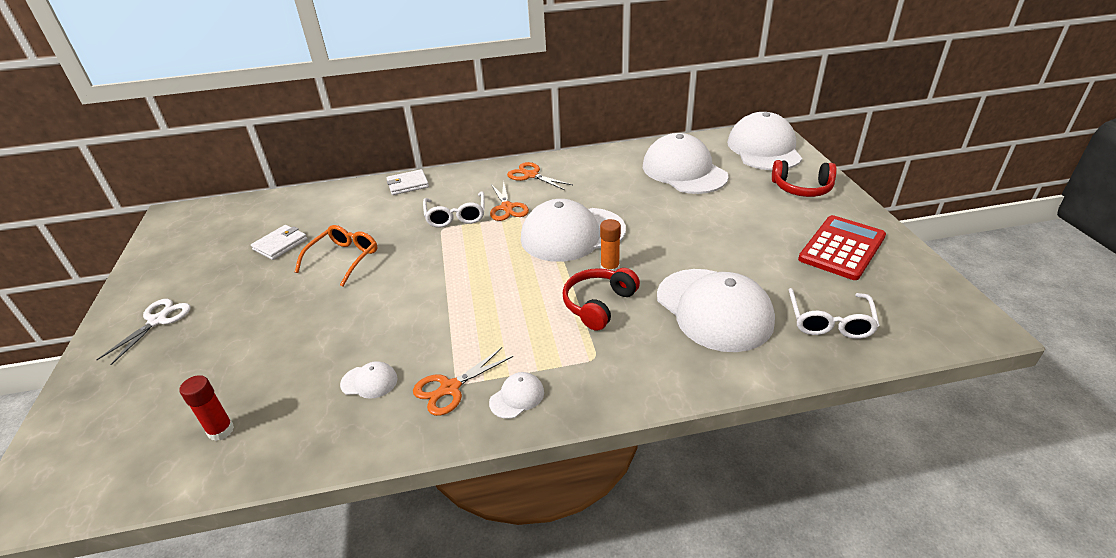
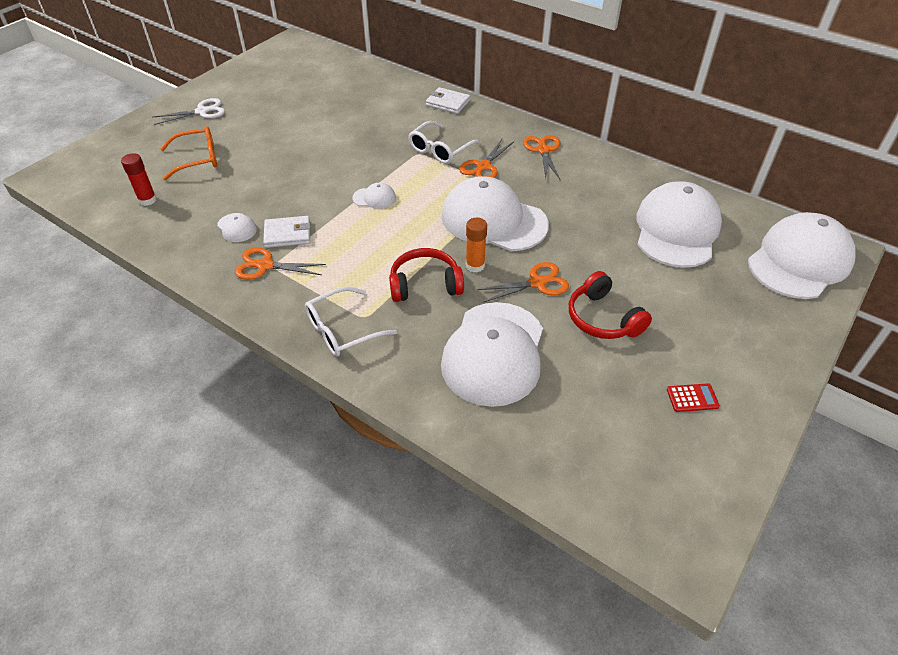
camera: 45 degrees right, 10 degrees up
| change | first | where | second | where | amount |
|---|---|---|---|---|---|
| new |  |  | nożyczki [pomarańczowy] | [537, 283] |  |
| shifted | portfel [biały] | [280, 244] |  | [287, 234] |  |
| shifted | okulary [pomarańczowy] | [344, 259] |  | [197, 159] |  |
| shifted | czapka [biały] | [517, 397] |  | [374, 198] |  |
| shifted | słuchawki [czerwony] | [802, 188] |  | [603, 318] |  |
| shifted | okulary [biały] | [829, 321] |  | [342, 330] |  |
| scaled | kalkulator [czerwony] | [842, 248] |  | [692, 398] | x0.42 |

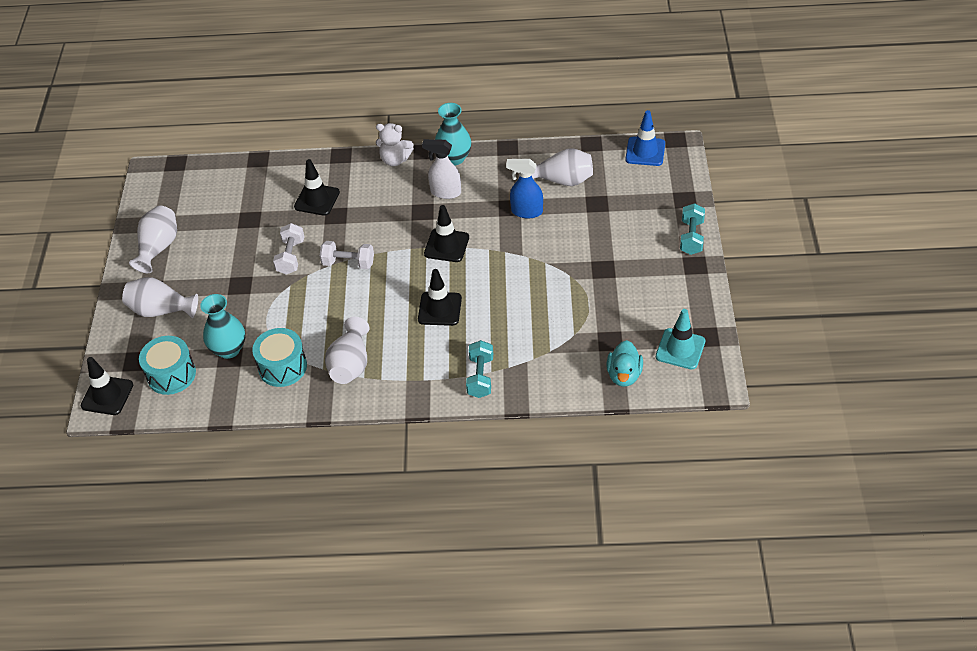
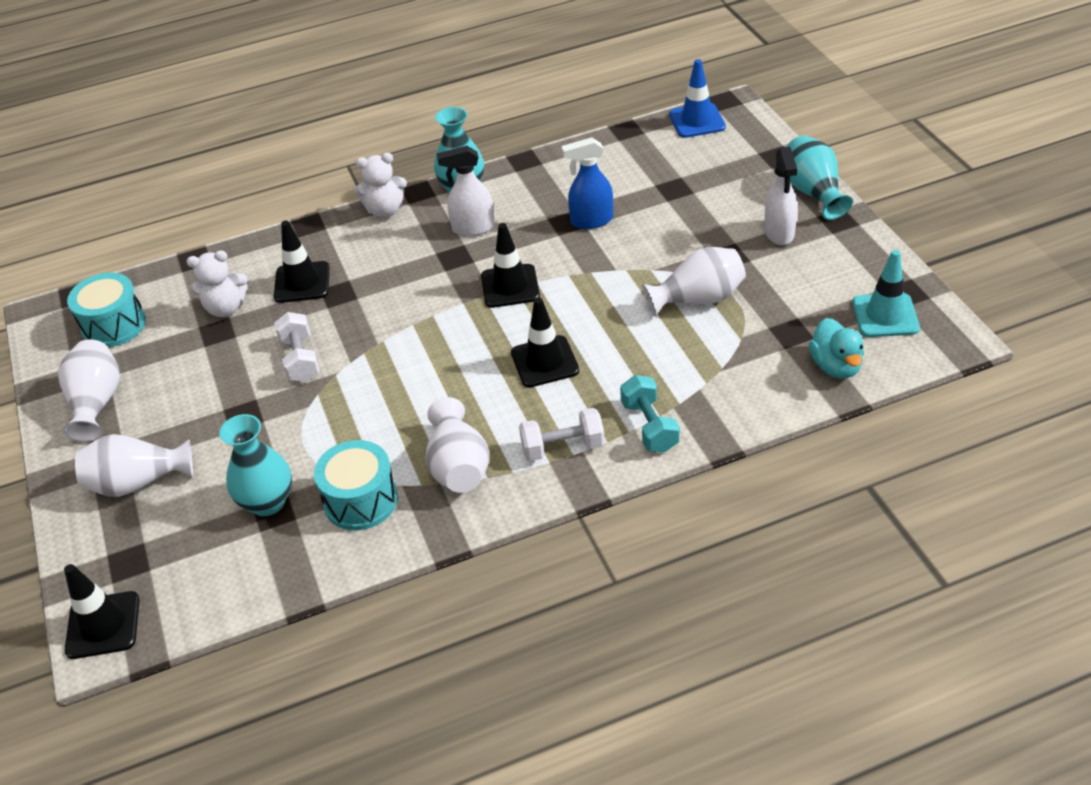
camera: 20 degrees left, 5 degrees down
| change | first | where | second | where | amount |
|---|---|---|---|---|---|
| new |  |  | miś [biały] | [225, 308] |  |
| new |  |  | spryskiwacz [biały] | [779, 233] |  |
| shifted | bęben [turkusowy] | [171, 374] |  | [114, 325] |  |
| shifted | hantel [biały] | [348, 263] |  | [563, 447] |  |
| shifted | wazon [biały] | [562, 180] |  | [698, 299] |  |
| swapped | hantel [turkusowy] | [691, 237] | wazon [turkusowy] | [813, 192] |  |

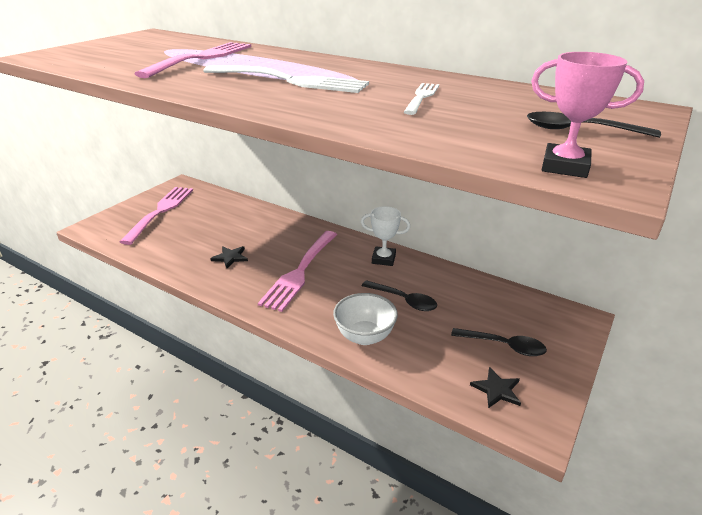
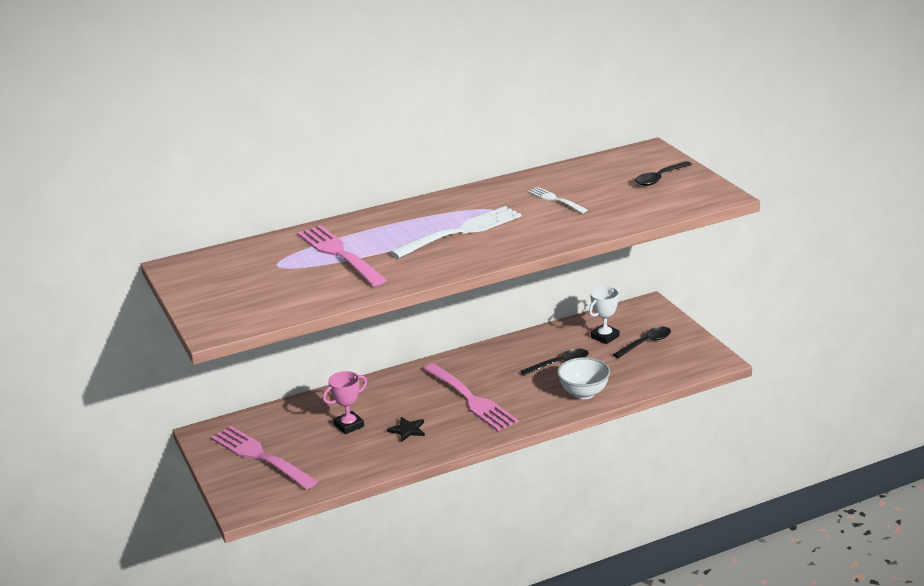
camera: 55 degrees left, 5 degrees down
| change | first | where | second | where | amount |
|---|---|---|---|---|---|
| gone | gwiazda [czarny] | [496, 389] |  |  |  |
| shifted | puchar [biały] | [383, 259] |  | [605, 337] |  |
| shifted | puchar [różowy] | [565, 166] |  | [349, 425] |  |

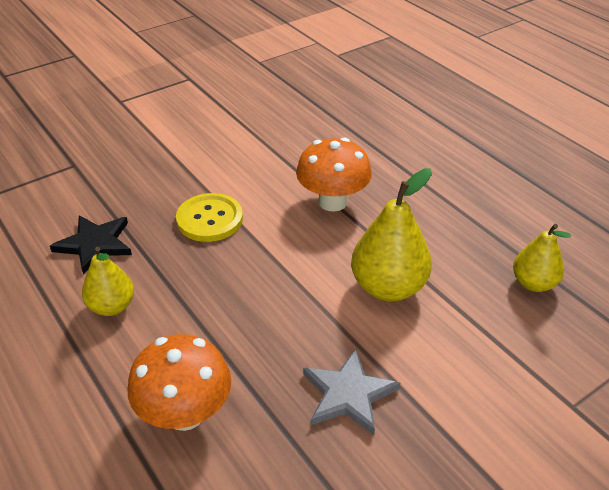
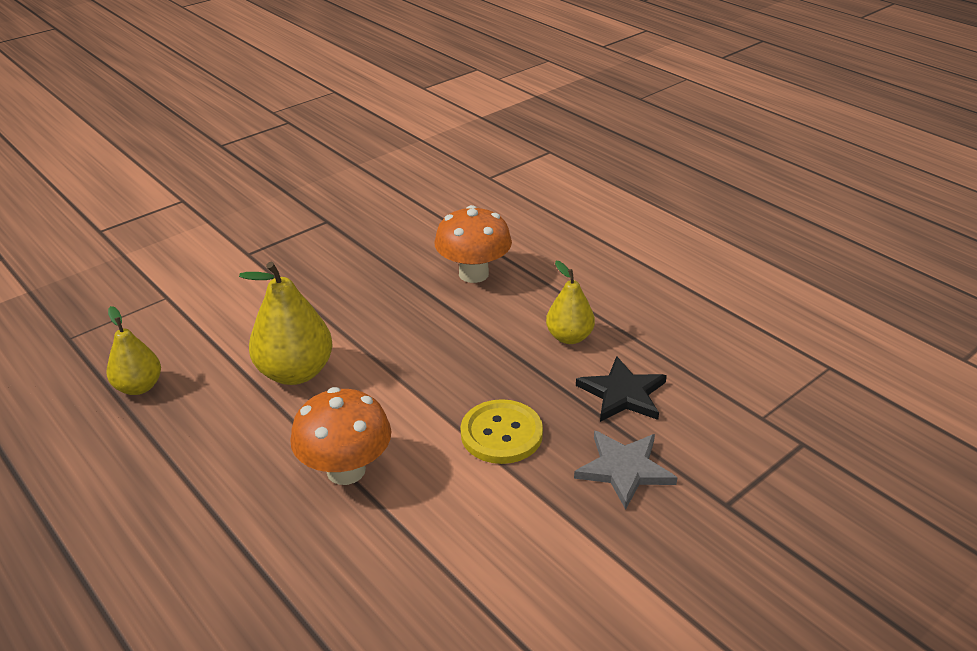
camera: 175 degrees right, 5 degrees down
| change | first | where | second | where | amount |
|---|---|---|---|---|---|
| shifted | gwiazda [szary] | [348, 394] |  | [624, 469] |  |

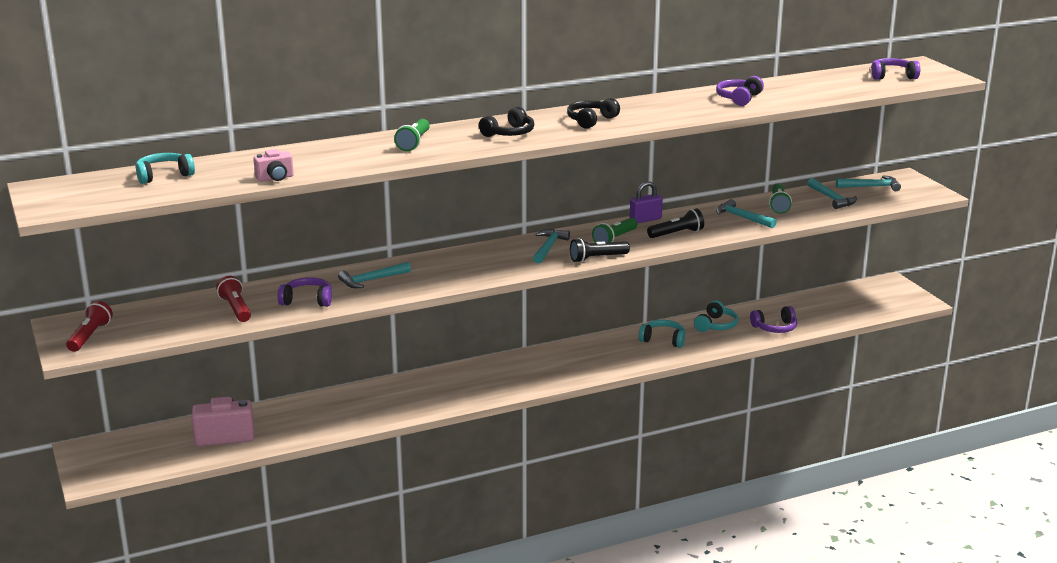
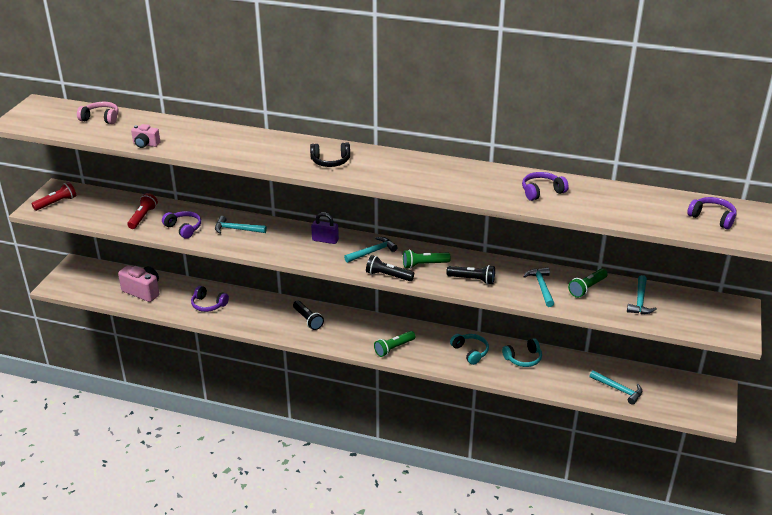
camera: 40 degrees right, 10 degrees up
| change | first | where | second | where | amount |
|---|---|---|---|---|---|
| gone | słuchawki [czarny] | [591, 120] |  |  |  |
| new |  |  | latarka [czarny] | [308, 320] |  |
| shifted | latarka [zielony] | [414, 143] |  | [394, 348] |  |
| shifted | kłódka [fioletowy] | [645, 219] |  | [325, 240] |  |
| shifted | słuchawki [fioletowy] | [775, 328] |  | [208, 304] |  |
| shifted | młotek [turkusowy] | [871, 187] |  | [618, 389] |  |
| repainted | słuchawki [turkusowy] | [164, 175] | słuchawki [różowy] | [101, 118] |  |

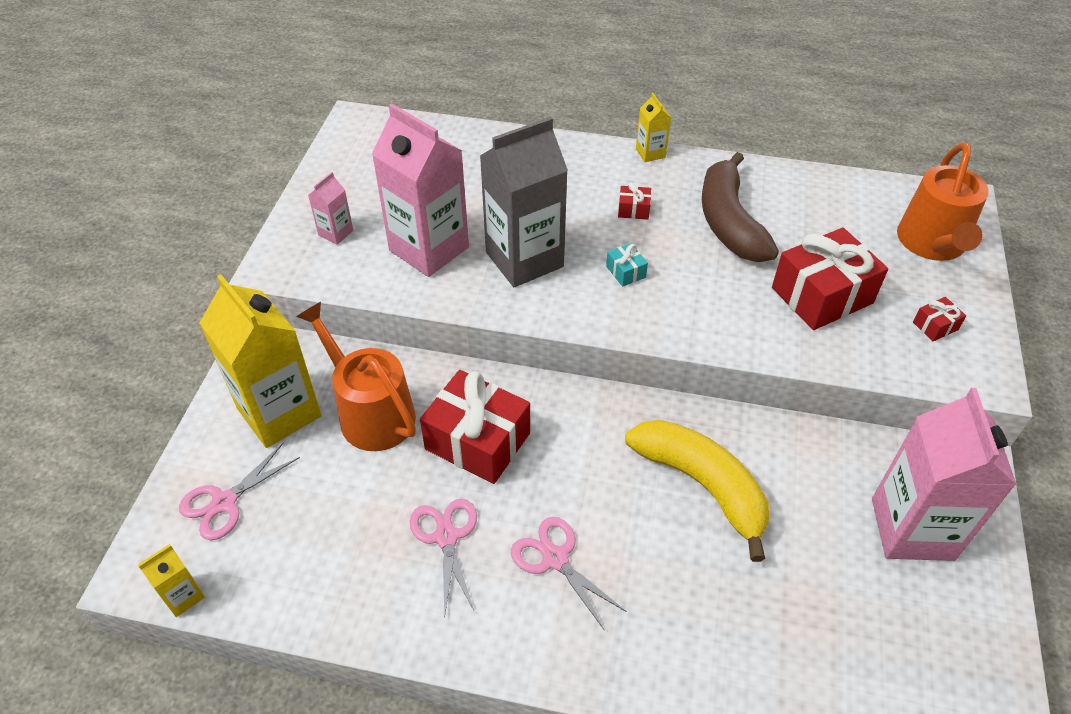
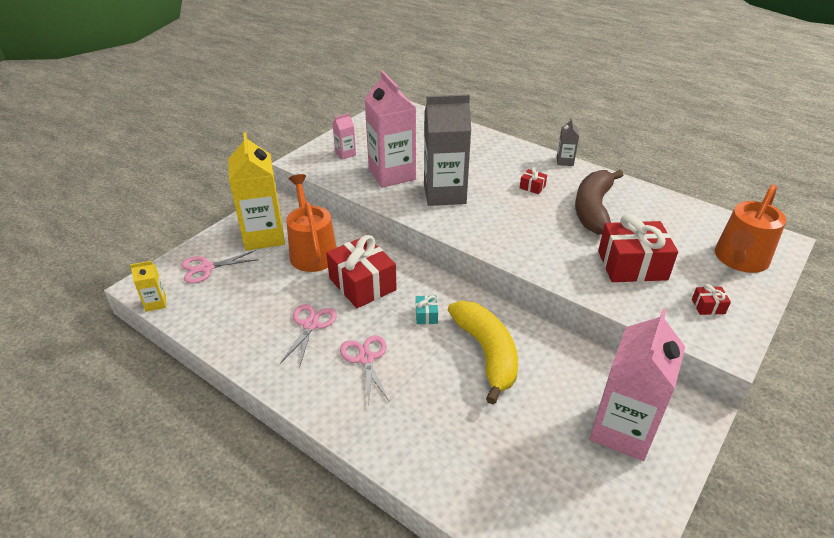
camera: 25 degrees right, 10 degrees down
| change | first | where | second | where | amount |
|---|---|---|---|---|---|
| shifted | prezent [turkusowy] | [626, 272] |  | [426, 315] |  |
| repainted | karton mleka [żółty] | [650, 153] | karton mleka [szary] | [565, 161] |  |

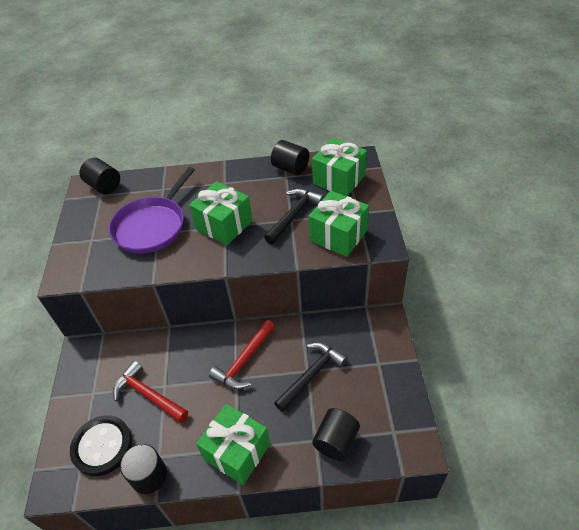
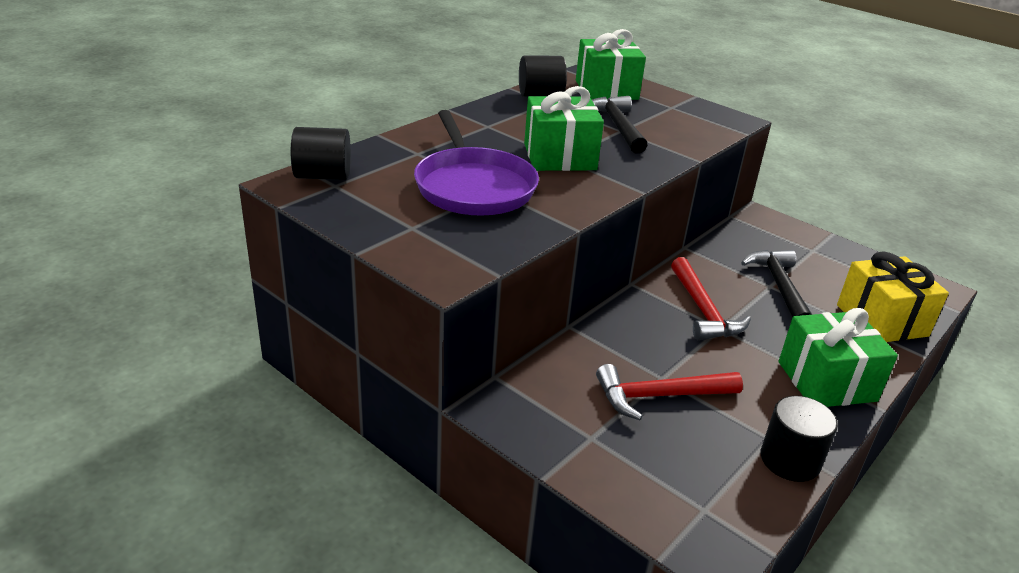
camera: 50 degrees left, 15 degrees down
| change | first | where | second | where | amount |
|---|---|---|---|---|---|
| gone | guzik [czarny] | [102, 446] |  |  |  |
| gone | prezent [zielony] | [338, 235] |  |  |  |
| swapped | walec [czarny] | [336, 441] | prezent [żółty] | [881, 320] |  |

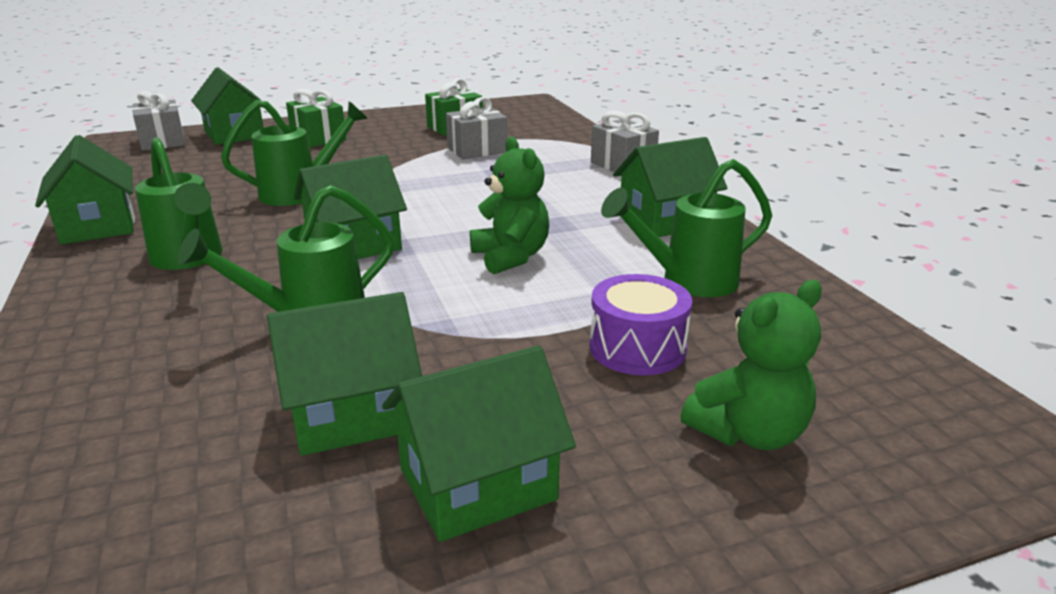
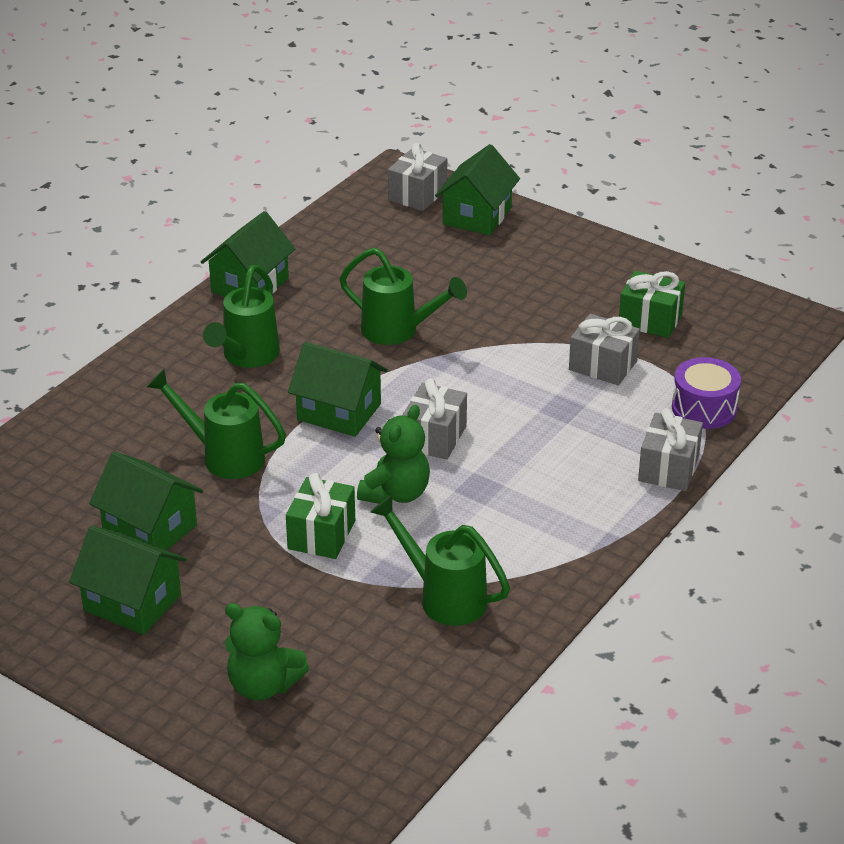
camera: 55 degrees right, 10 degrees up
| change | first | where | second | where | amount |
|---|---|---|---|---|---|
| gone | domek [zielony] | [665, 221] |  |  |  |
| new |  |  | prezent [szary] | [434, 437] |  |
| shifted | prezent [zielony] | [318, 138] |  | [321, 534] |  |
| shifted | bęben [fioletowy] | [637, 348] |  | [704, 408] |  |

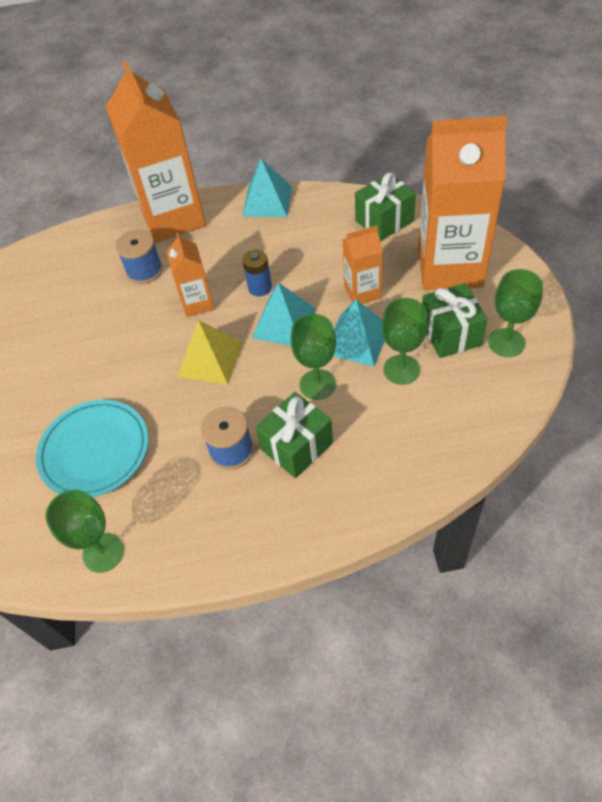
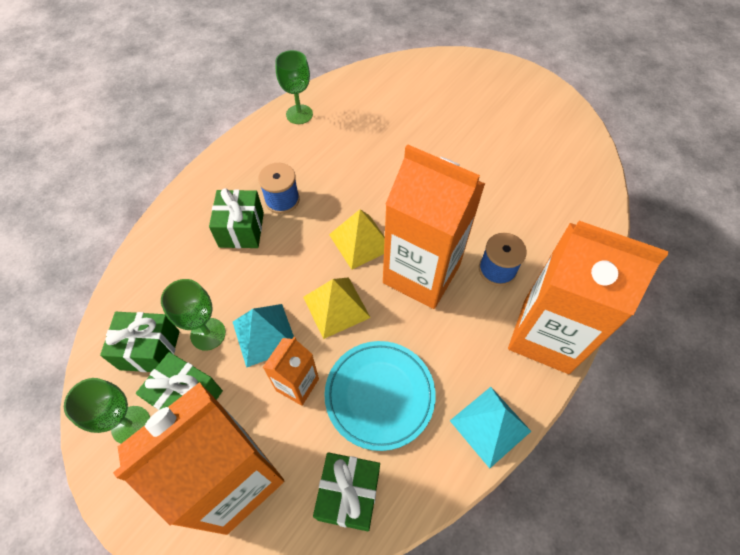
camera: 130 degrees right, 5 degrees up
| change | first | where | second | where | amount |
|---|---|---|---|---|---|
| gone | bateria [niebieski] | [260, 288] |  |  |  |
| gone | kielich [zielony] | [317, 384] |  |  |  |
| new |  |  | prezent [zielony] | [150, 350] |  |
| shifted | talerz [turkusowy] | [95, 451] |  | [379, 395] |  |
| repainted | piramida [turkusowy] | [284, 323] | piramida [żółty] | [336, 307] |  |
| scaled | karton mleka [pomarańczowy] | [197, 303] |  | [421, 274] | x2.05 |

